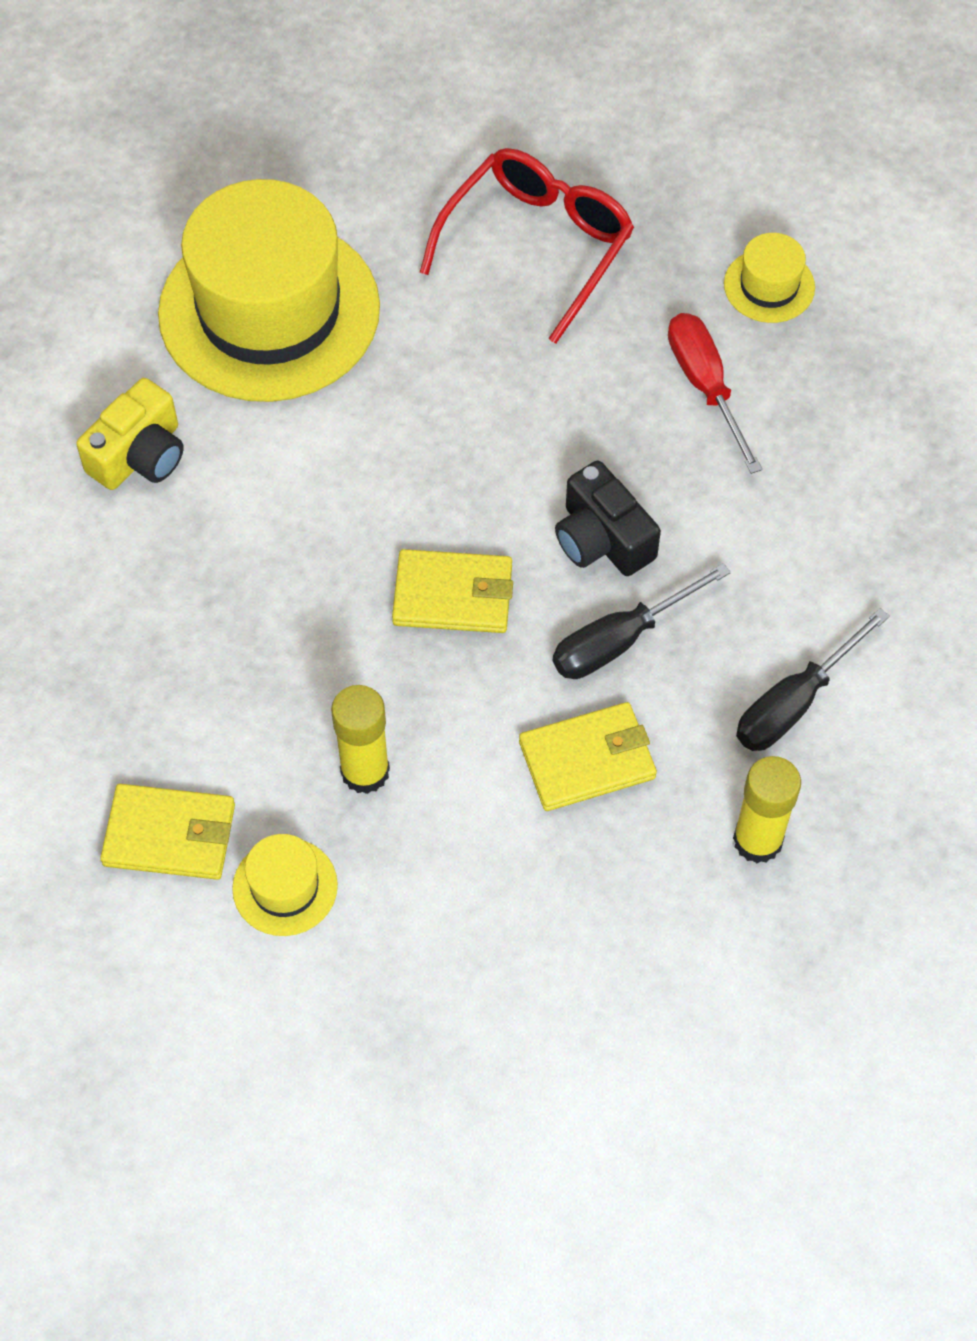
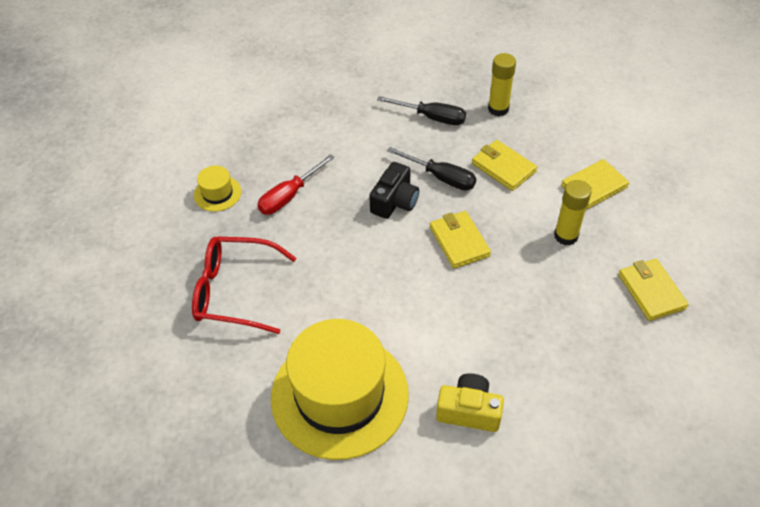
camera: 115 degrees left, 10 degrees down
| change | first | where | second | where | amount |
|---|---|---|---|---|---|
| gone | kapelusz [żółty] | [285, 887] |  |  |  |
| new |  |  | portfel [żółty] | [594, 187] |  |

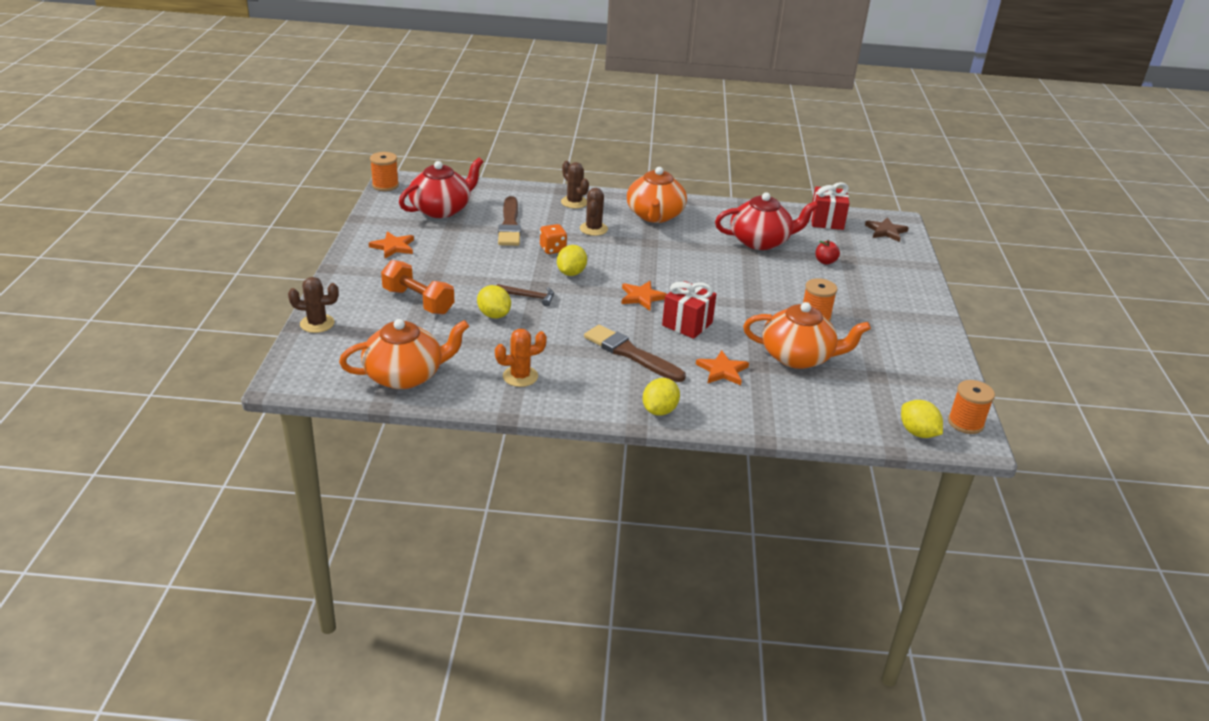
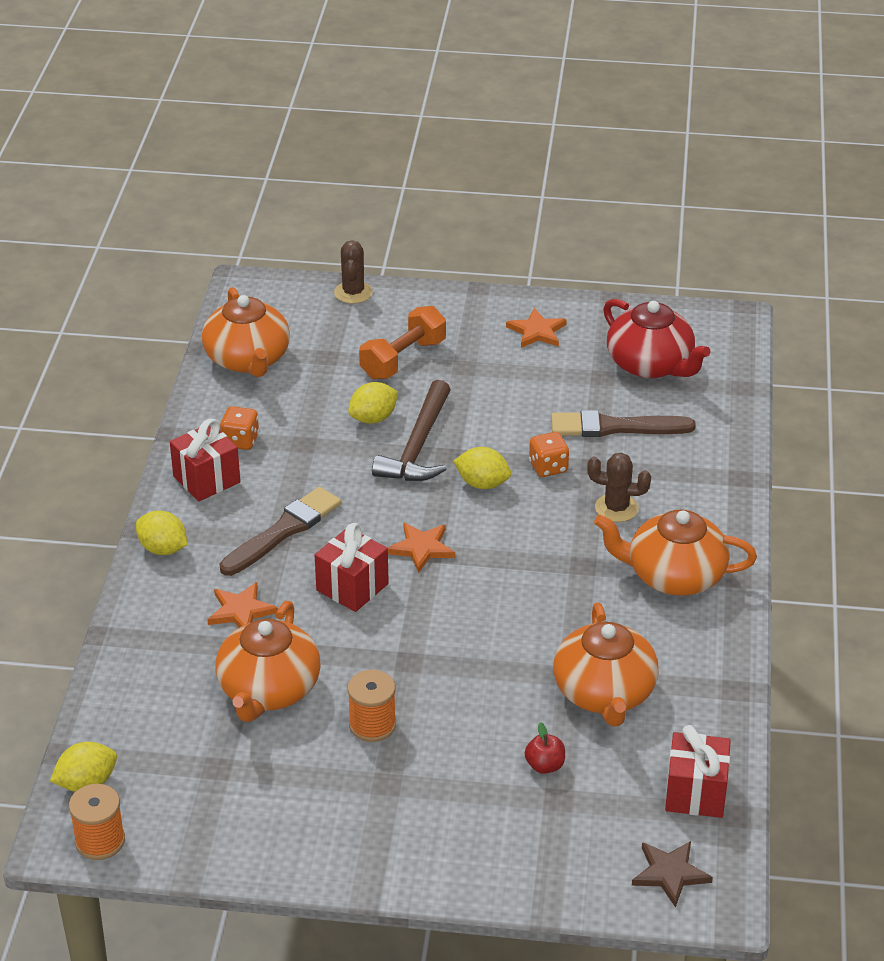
camera: 95 degrees right, 5 degrees up
| change | first | where | second | where | amount |
|---|---|---|---|---|---|
| gone | szpulka [pomarańczowy] | [385, 185] |  |  |  |
| gone | kaktus [brązowy] | [574, 202] |  |  |  |
| new |  |  | prezent [czerwony] | [206, 479] |  |
| swapped | kaktus [pomarańczowy] | [520, 376] | kostka do gry [pomarańczowy] | [240, 441] |  |
| repainted | imbryk [czerwony] | [760, 241] | imbryk [pomarańczowy] | [604, 693] |  |
| scaled | młotek [brązowy] | [529, 297] |  | [417, 446] | x1.89 |

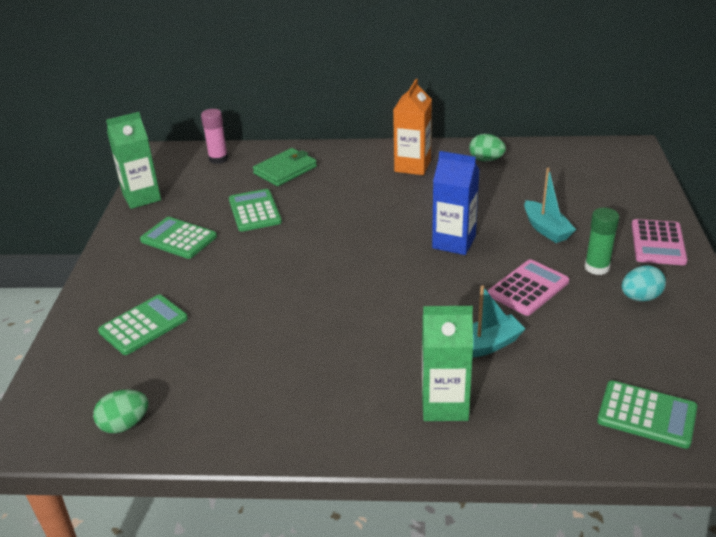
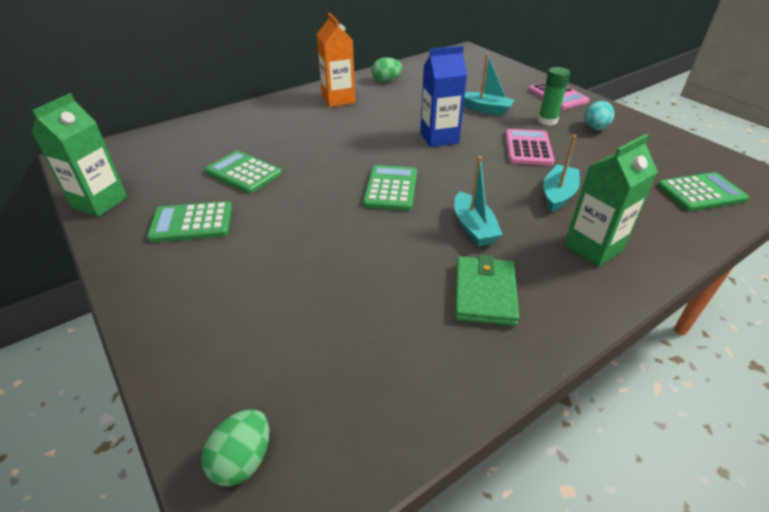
camera: 40 degrees left, 5 degrees up
| change | first | where | second | where | amount |
|---|---|---|---|---|---|
| gone | klej w sztyfcie [różowy] | [218, 159] |  |  |  |
| new |  |  | łódka [turkusowy] | [473, 228] |  |
| shifted | jajko [zielony] | [125, 424] |  | [243, 460] |  |
| shifted | kalkulator [zielony] | [143, 325] |  | [391, 188] |  |
| shifted | portfel [zielony] | [285, 170] |  | [484, 293] |  |

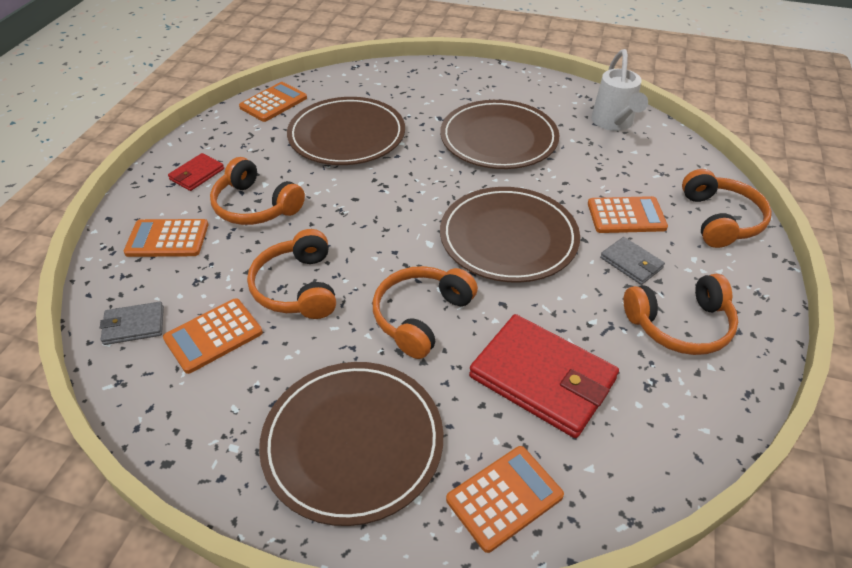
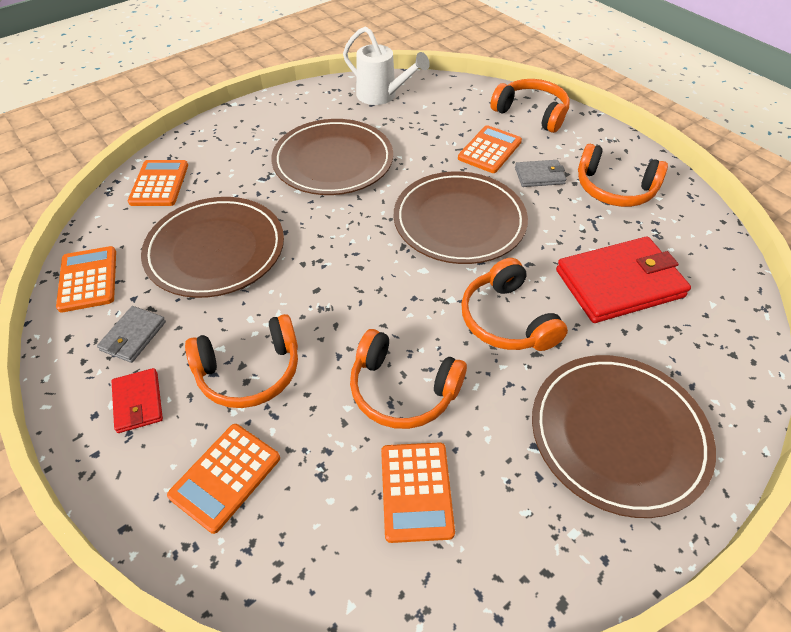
camera: 55 degrees left, 5 degrees up
| change | first | where | second | where | amount |
|---|---|---|---|---|---|
| shifted | portfel [szary] | [134, 325] |  | [133, 336] |  |
| shifted | kalkulator [pomarańczowy] | [504, 498] |  | [159, 184] |  |
| rotated | słuchawki [pomarańczowy] | [680, 325] |  | [614, 189] | 90 degrees clockwise |

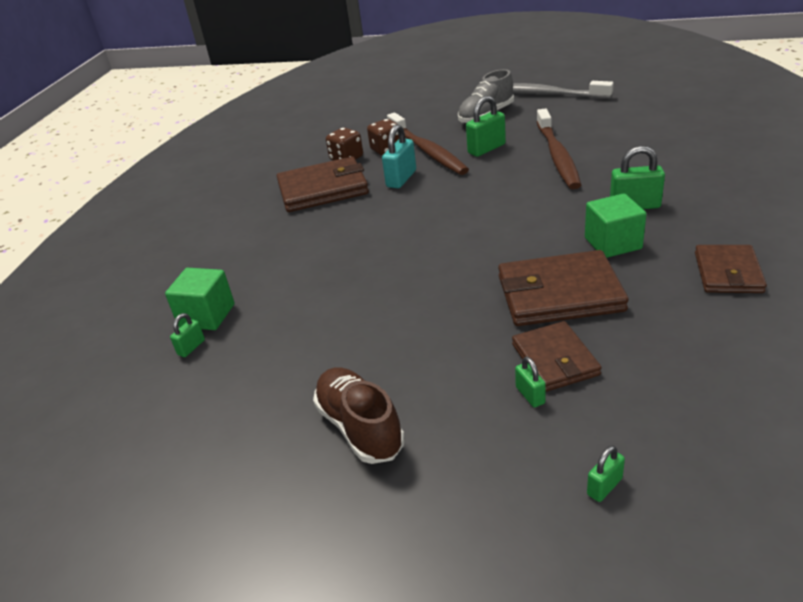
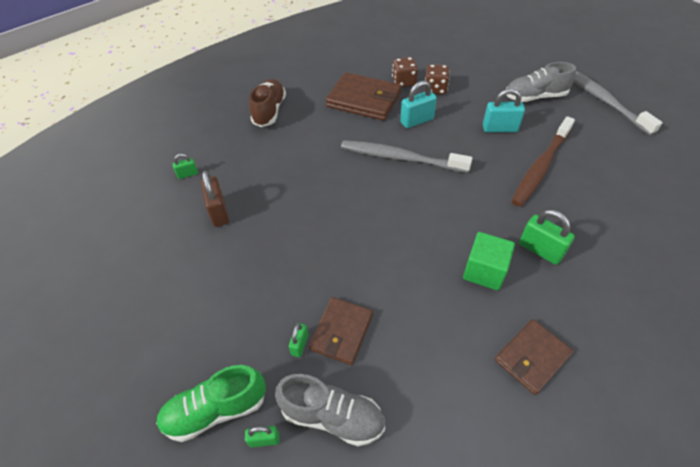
camera: 35 degrees right, 15 degrees up
| change | first | where | second | where | amount |
|---|---|---|---|---|---|
| gone | sześcian [zielony] | [207, 315] |  |  |  |
| gone | szczoteczka do zębów [brązowy] | [427, 151] |  |  |  |
| gone | portfel [brązowy] | [559, 294] |  |  |  |
| new |  |  | but [zielony] | [216, 410] |  |
| new |  |  | kłódka [brązowy] | [219, 212] |  |
| new |  |  | but [szary] | [332, 416] |  |
| new |  |  | szczoteczka do zębów [szary] | [400, 158] |  |
| shifted | but [brązowy] | [360, 427] |  | [269, 111] |  |
| repainted | kłódka [zielony] | [486, 149] | kłódka [turkusowy] | [499, 128] |  |

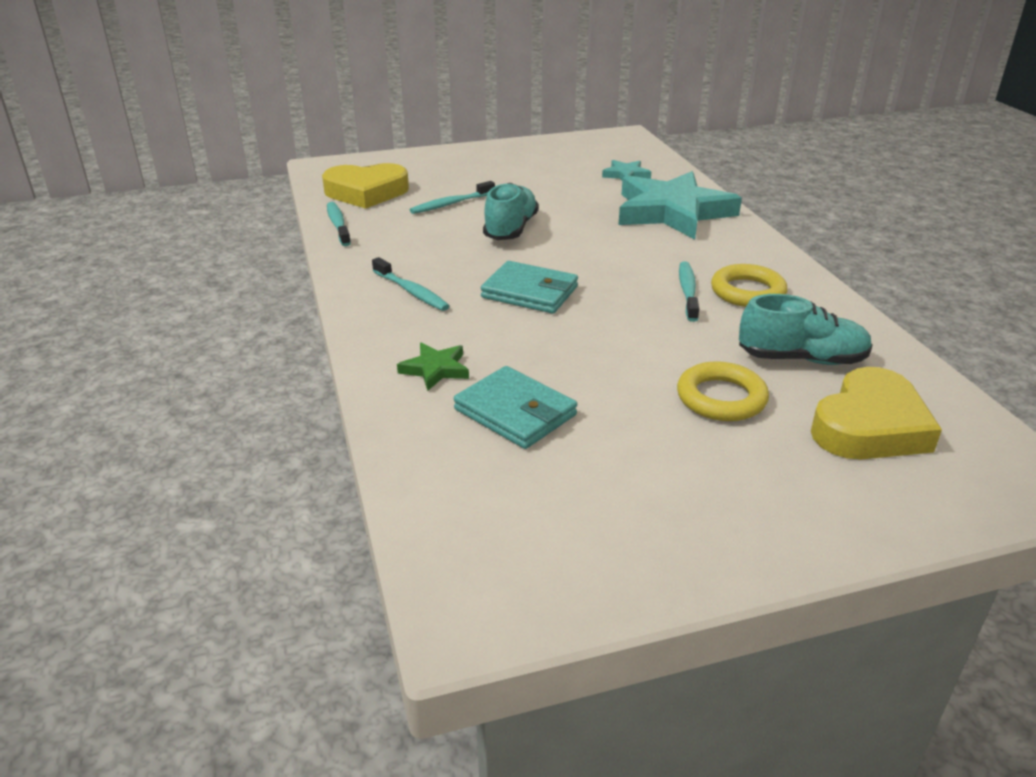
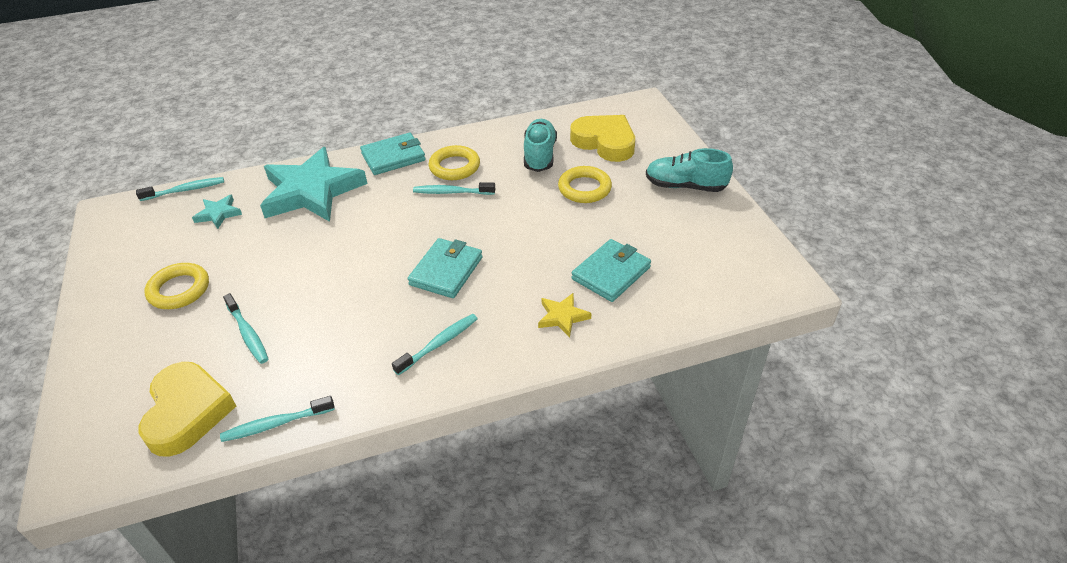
camera: 90 degrees left, 10 degrees up
| change | first | where | second | where | amount |
|---|---|---|---|---|---|
| new |  |  | szczoteczka do zębów [turkusowy] | [185, 190] |  |
| new |  |  | pierścień [żółty] | [179, 290] |  |
| new |  |  | portfel [turkusowy] | [393, 157] |  |
| shifted | but [turkusowy] | [511, 229] |  | [685, 186] |  |
| repainted | gwiazda [zielony] | [435, 369] | gwiazda [żółty] | [562, 317] |  |

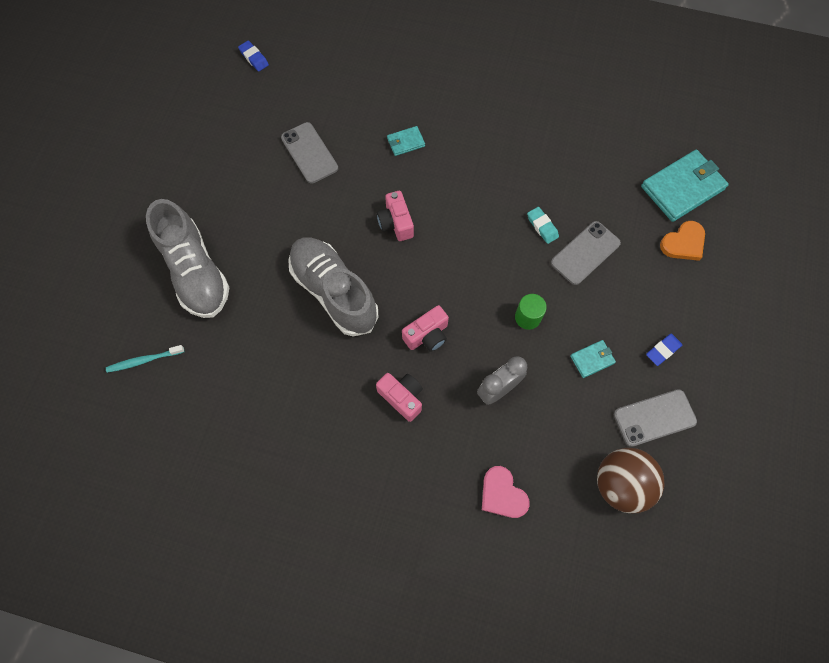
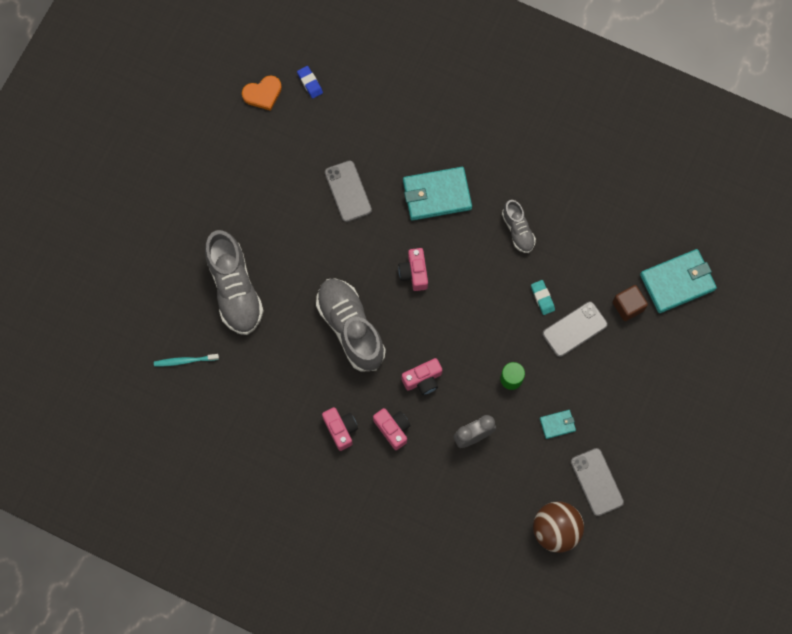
camera: 10 degrees right, 5 degrees up
| change | first | where | second | where | amount |
|---|---|---|---|---|---|
| gone | serce [różowy] | [502, 494] |  |  |  |
| gone | gumka do mazania [niebieski] | [663, 350] |  |  |  |
| new |  |  | aparat fotograficzny [różowy] | [340, 429] |  |
| new |  |  | but [szary] | [518, 230] |  |
| new |  |  | sześcian [brązowy] | [628, 306] |  |
| shifted | serce [pomarańczowy] | [683, 243] |  | [263, 94] |  |
| rotated | telefon [szary] | [654, 417] |  | [597, 482] | 75 degrees clockwise |
| scaled | portfel [turkusowy] | [405, 142] |  | [436, 195] | x2.07 |

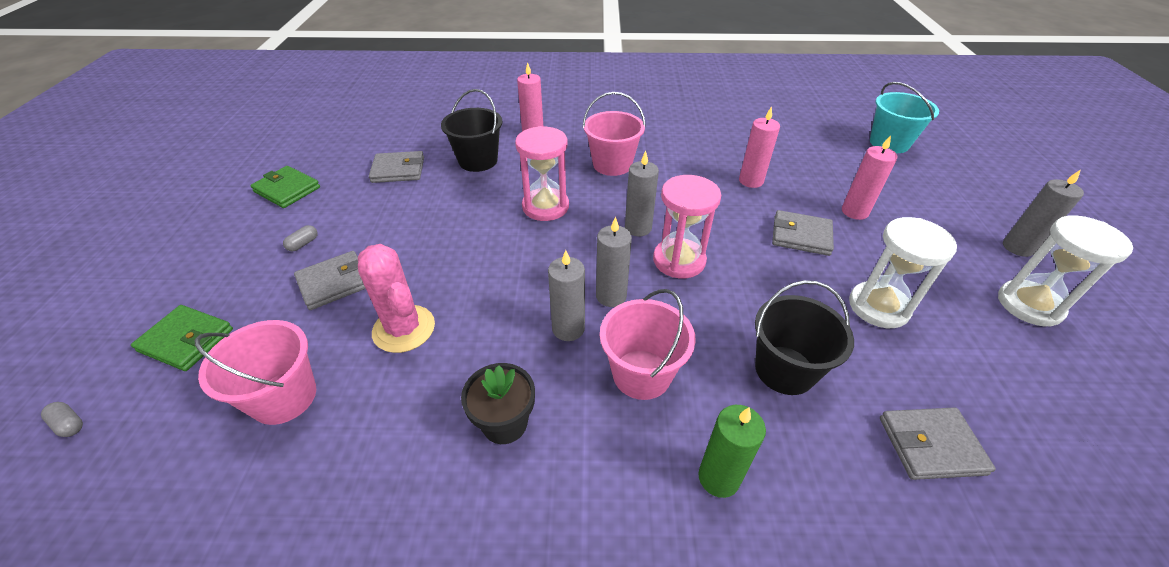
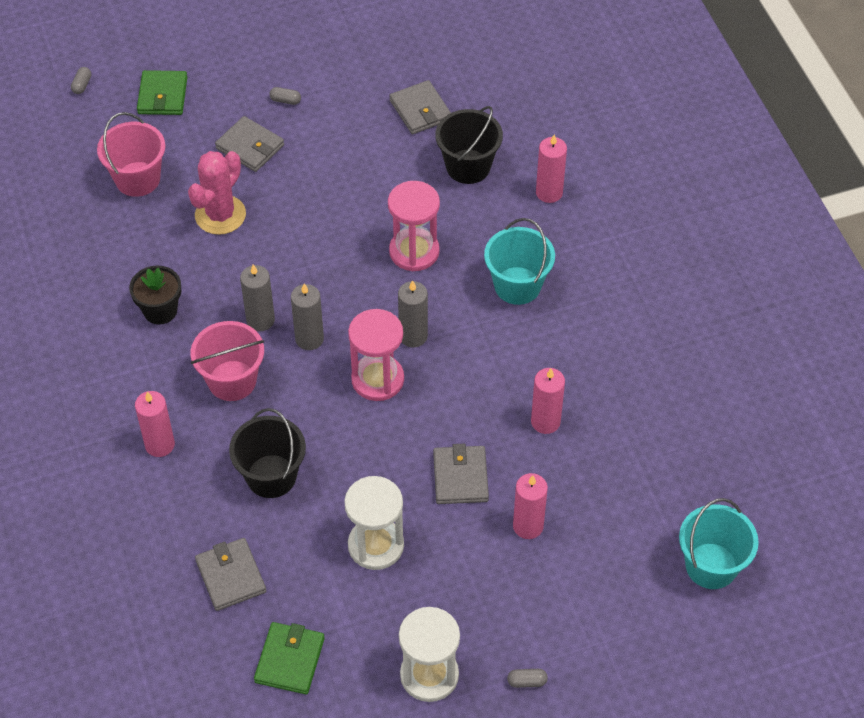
camera: 70 degrees right, 10 degrees up
| change | first | where | second | where | amount |
|---|---|---|---|---|---|
| shifted | portfel [zielony] | [287, 190] |  | [290, 660] |  |
| swapped | świeca [szary] | [1018, 247] | kapsułka [szary] | [527, 681] |  |
| repainted | wiadro [różowy] | [612, 164] | wiadro [turkusowy] | [517, 285] |  |
| repainted | świeca [zielony] | [718, 478] | świeca [różowy] | [160, 444] |  |

